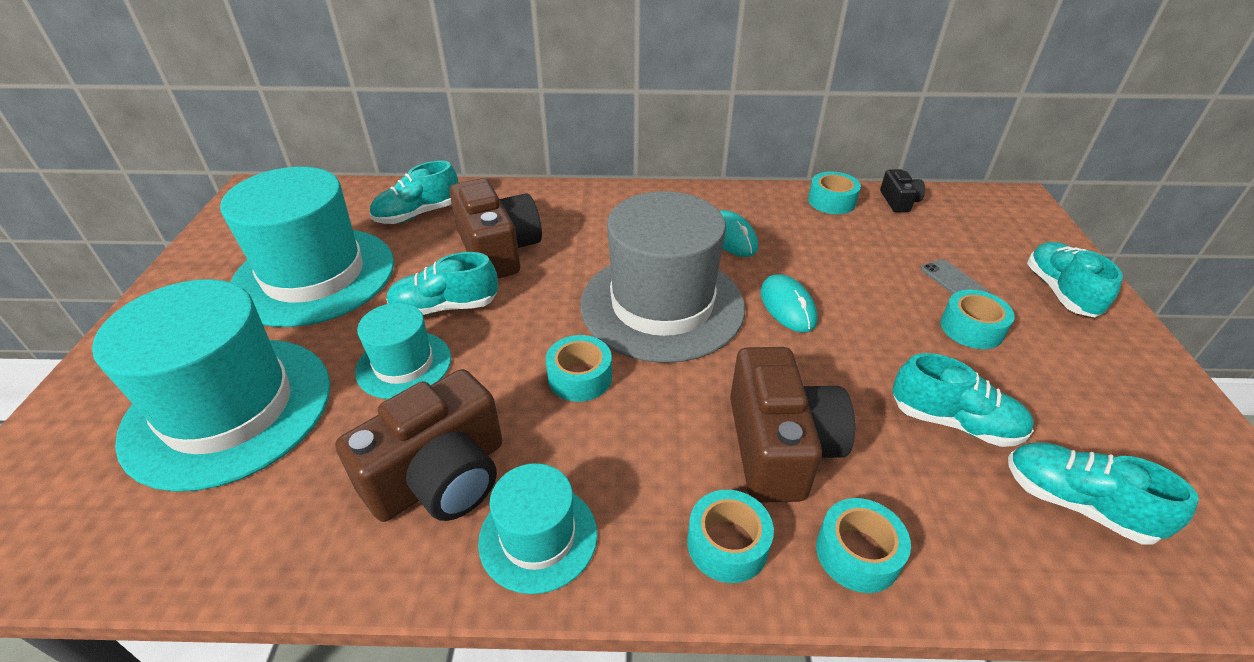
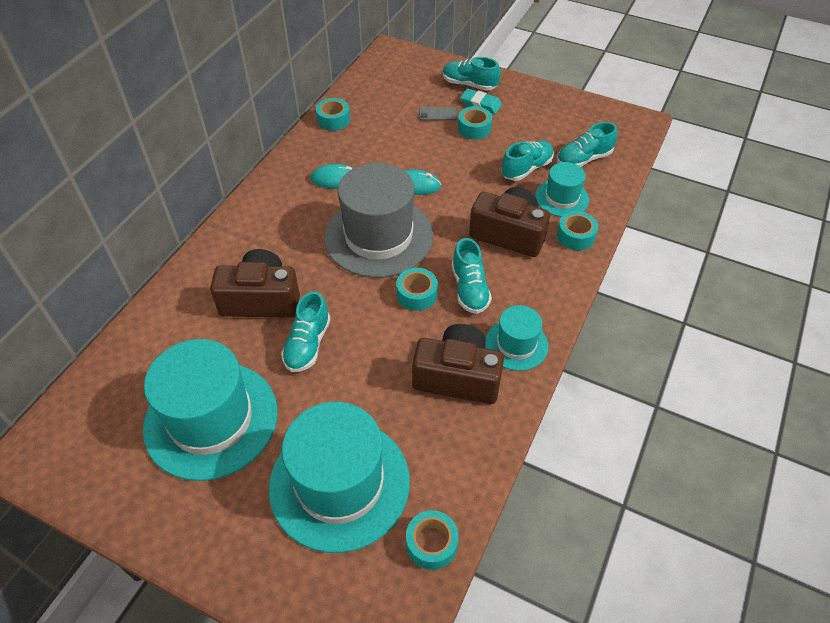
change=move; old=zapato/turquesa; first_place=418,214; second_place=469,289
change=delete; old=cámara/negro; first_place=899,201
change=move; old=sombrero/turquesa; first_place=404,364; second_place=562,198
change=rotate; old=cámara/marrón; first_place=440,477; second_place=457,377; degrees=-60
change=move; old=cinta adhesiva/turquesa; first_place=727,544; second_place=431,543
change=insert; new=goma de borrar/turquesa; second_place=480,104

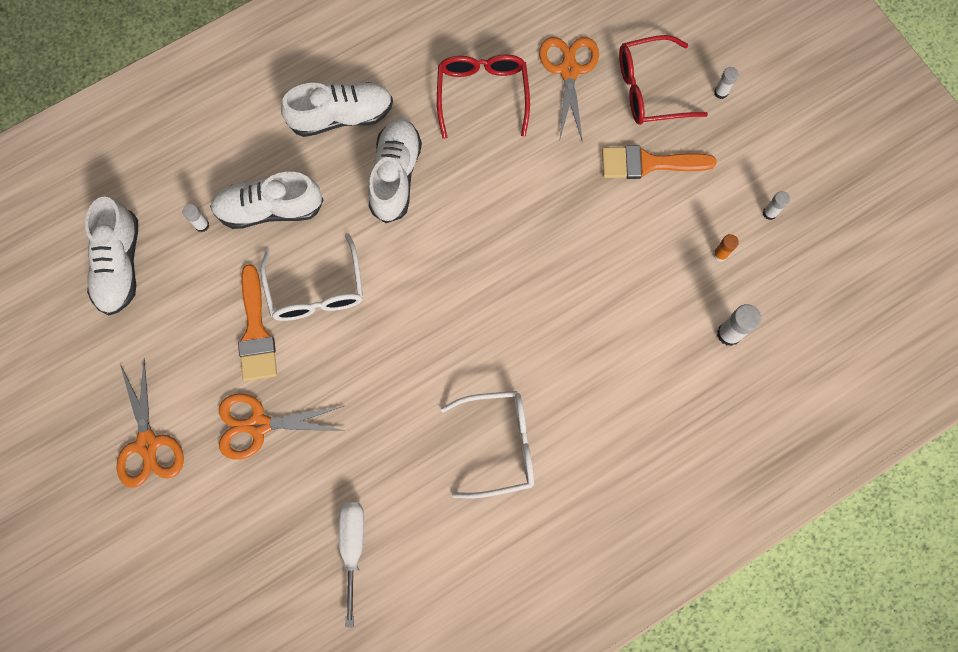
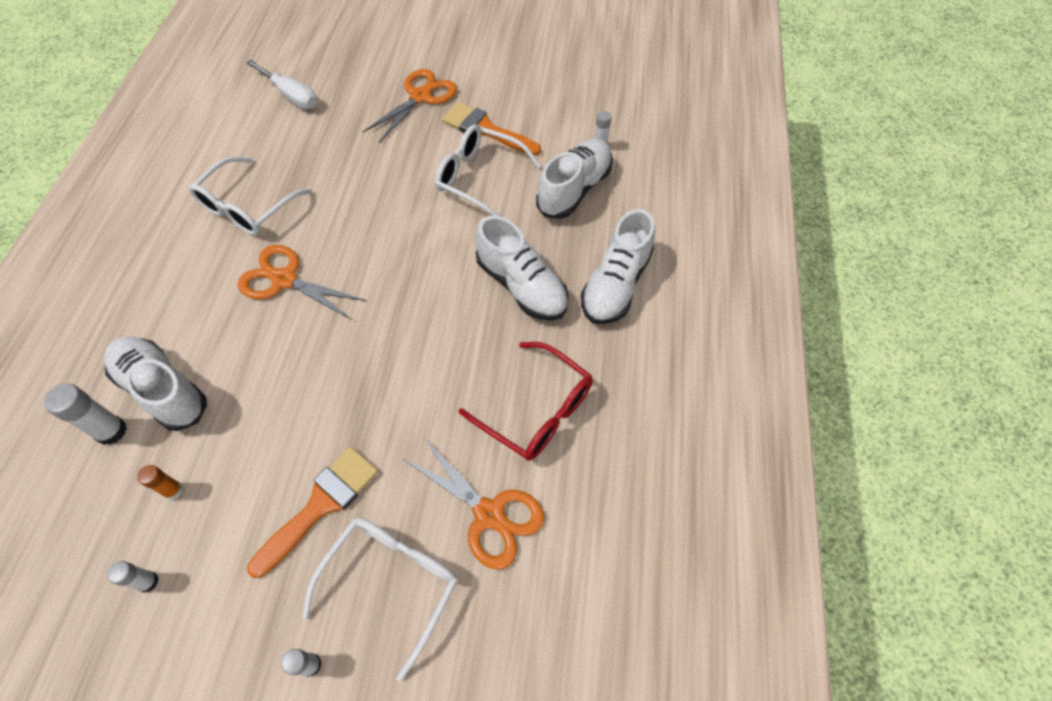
change=recolor; old=gafas/rojo; new=gafas/blanco; first_place=650,89; second_place=391,584
change=move; old=zapato/blanco; first_place=120,264; second_place=163,389
change=move; old=tijeras/naranja; first_place=148,444; second_place=285,280

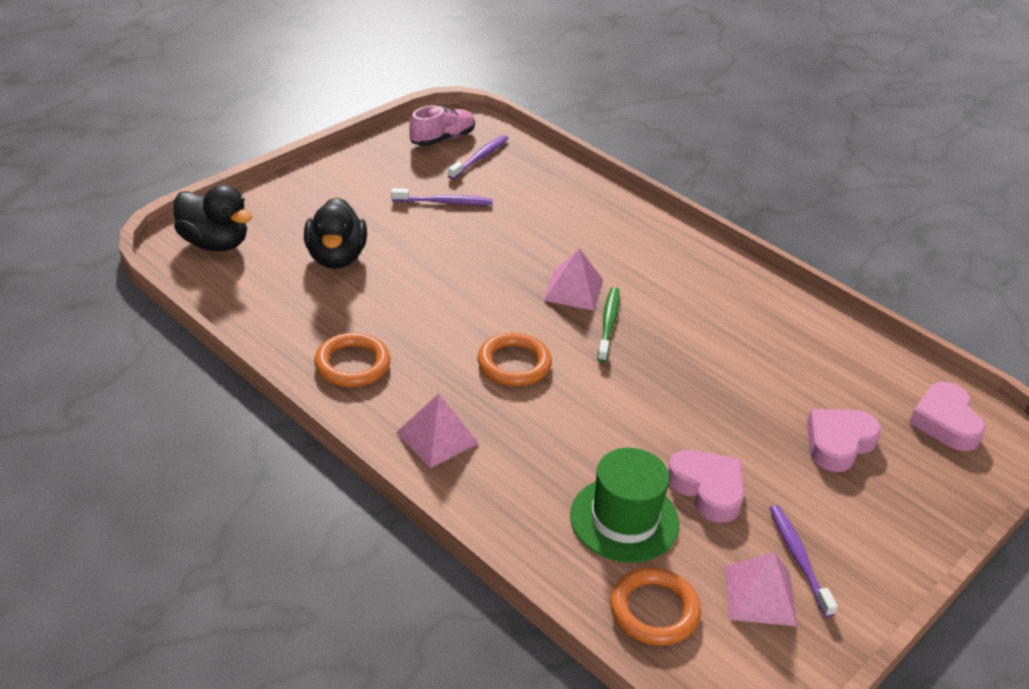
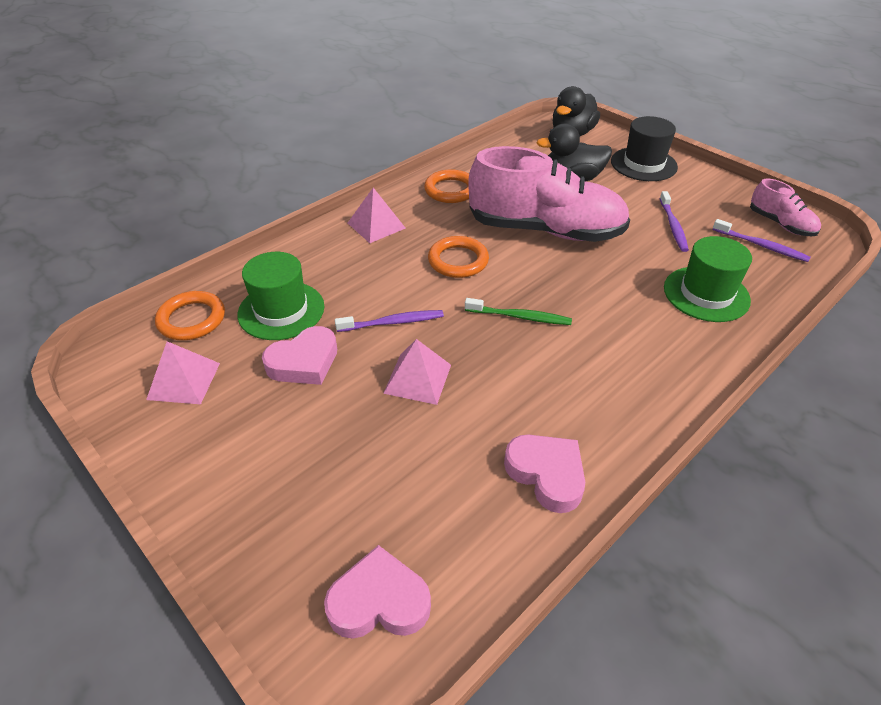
change=move; old=pirámide/rosa; first_place=573,290; second_place=418,379
change=move; old=corazón/rosa; first_place=838,443; second_place=546,474
change=move; old=cepillo de dientes/morado; first_place=798,558; second_place=393,322
change=insert; new=sombrero/negro; second_place=643,164
change=insert; new=zapato/rosa; second_place=545,230
change=insert; new=sombrero/verde; second_place=706,294

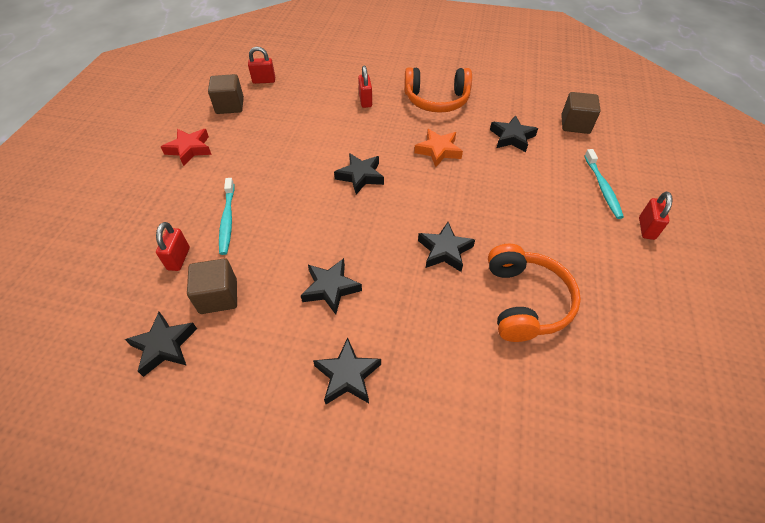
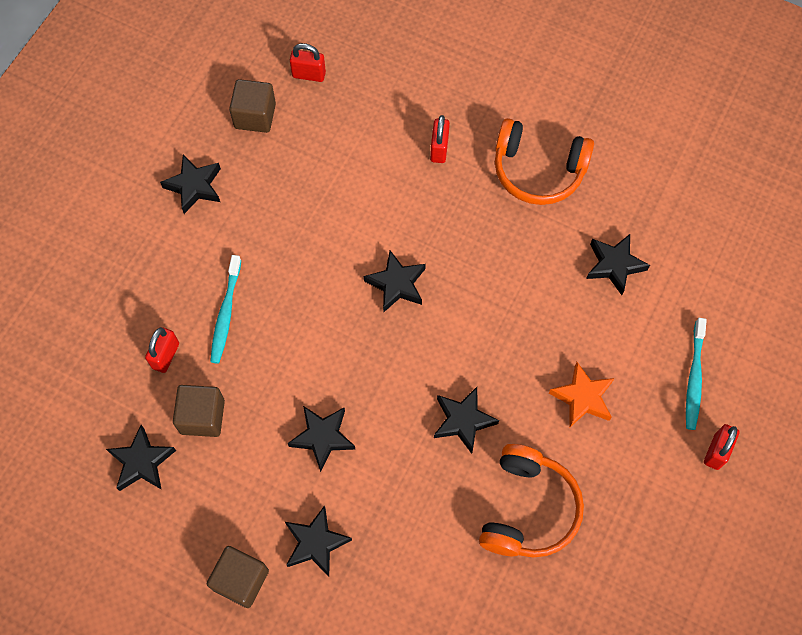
change=move; old=cubo/marrón; first_place=575,124; second_place=241,580
change=recolor; old=estrella/rojo; new=estrella/negro; first_place=189,149; second_place=194,186
change=move; old=estrella/naranja; first_place=438,151; second_place=582,397

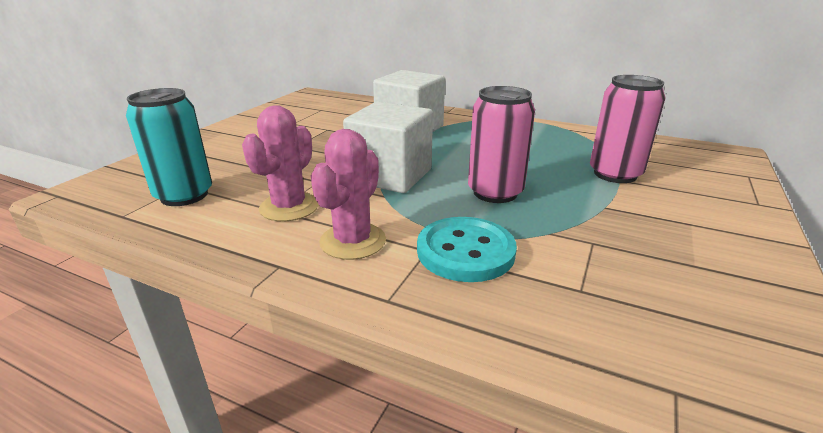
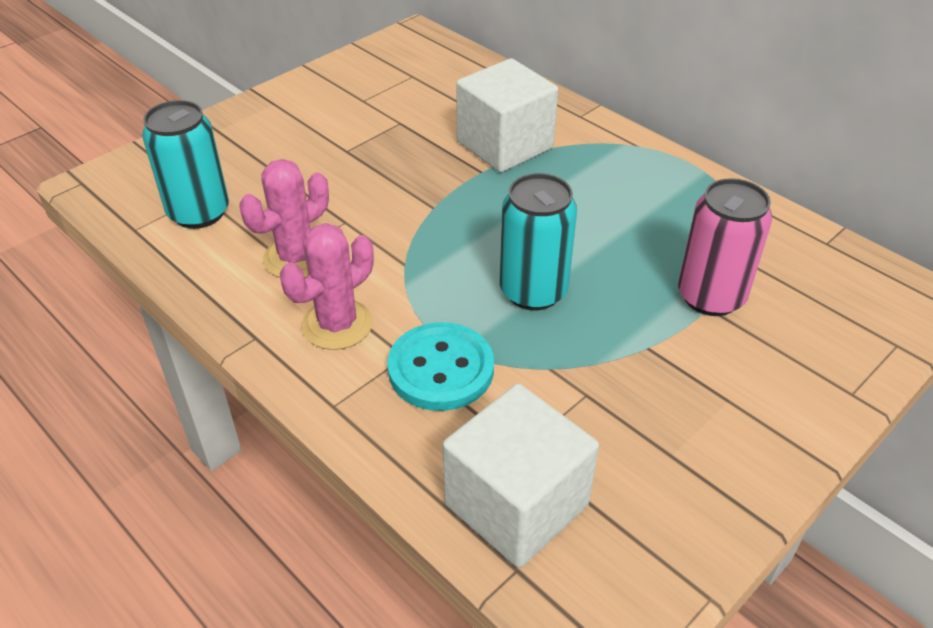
change=recolor; old=lata/rosa; new=lata/turquesa; first_place=495,192; second_place=533,291
change=move; old=cubo/blanco; first_place=390,175; second_place=516,504

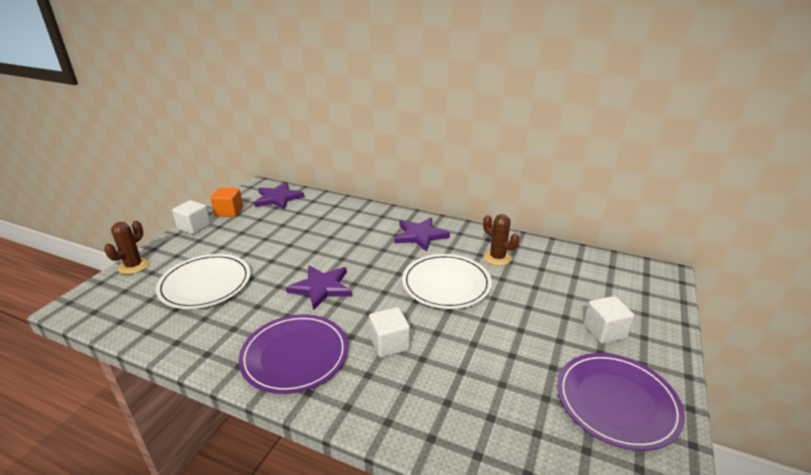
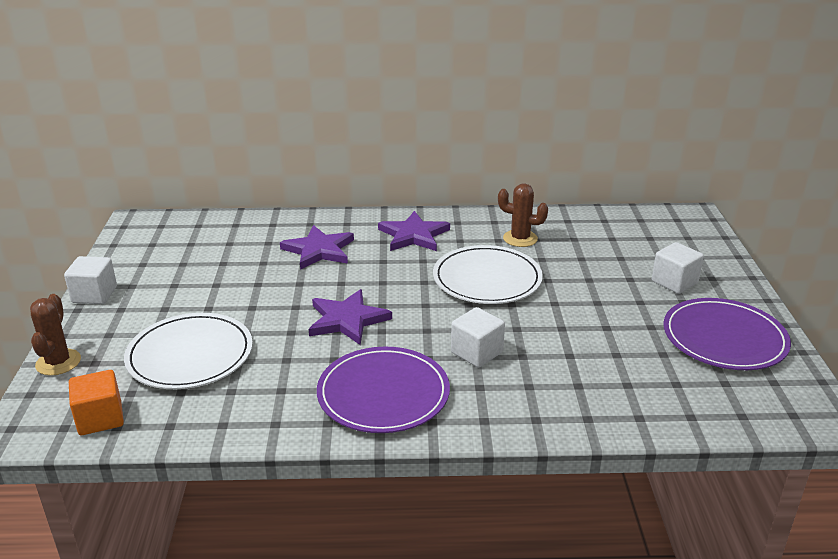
change=move; old=estrella/morado; first_place=278,198; second_place=319,250
change=move; old=cubo/naranja; first_place=229,212; second_place=100,418

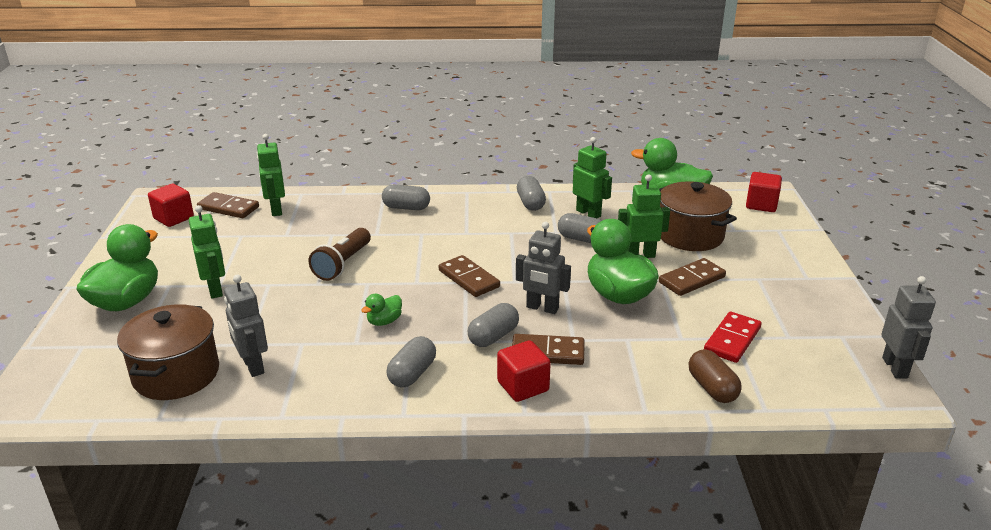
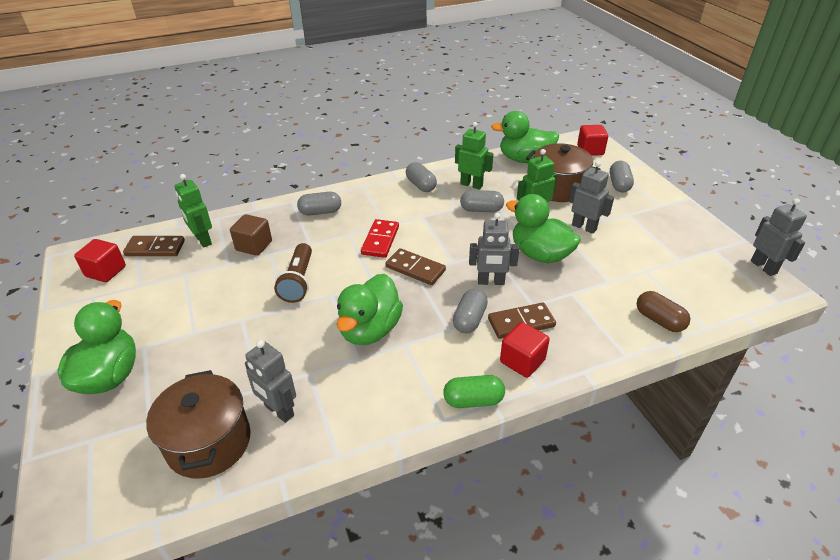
change=delete; old=robot/verde; first_place=215,290
change=replace; old=ficha de dominó/marrón; new=robot/gris; first_place=692,280; second_place=584,227
change=resize; old=pato/verde; first_place=384,321; second_place=370,330; factor=2.16
change=move; old=ficha de dominó/rojo; first_place=732,340; second_place=380,240
change=move; old=cápsula/gris; first_place=412,374; second_place=619,184
change=insert; new=cubo/marrón; second_place=254,246
change=insert; new=cápsula/verde; second_place=473,400

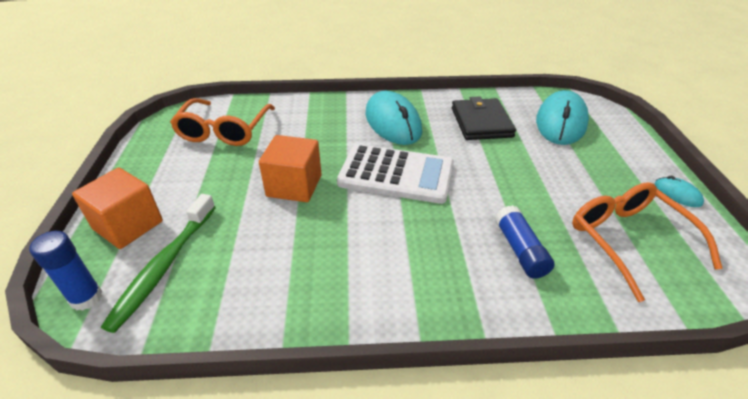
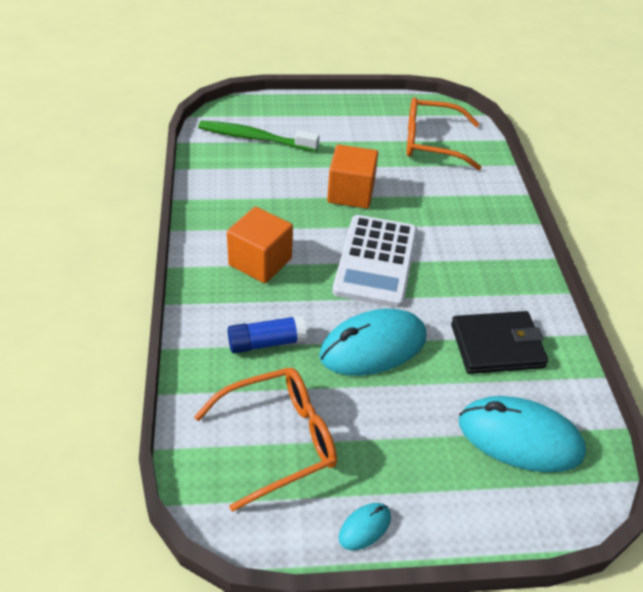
change=move; old=ratón/turquesa; first_place=393,122; second_place=373,347
change=move; old=cubo/naranja; first_place=128,225; second_place=260,262
change=delete; old=barra de pegamento/azul; first_place=86,298

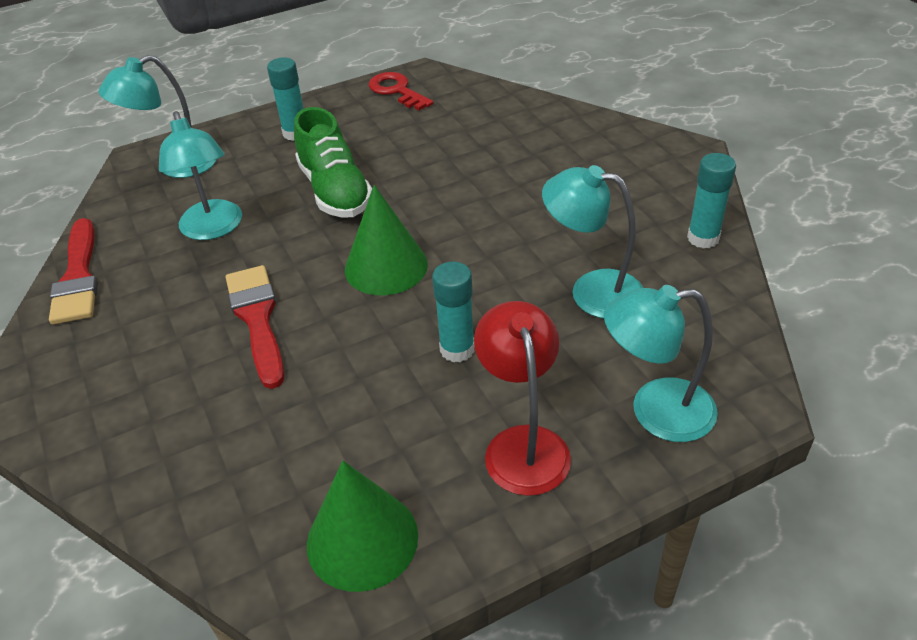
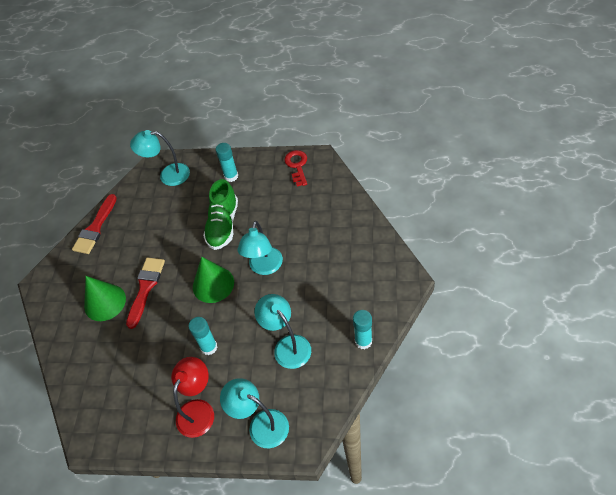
change=move; old=lámpara/turquesa; first_place=213,229; second_place=264,267
change=move; old=cono/verde; first_place=362,539; second_place=105,302

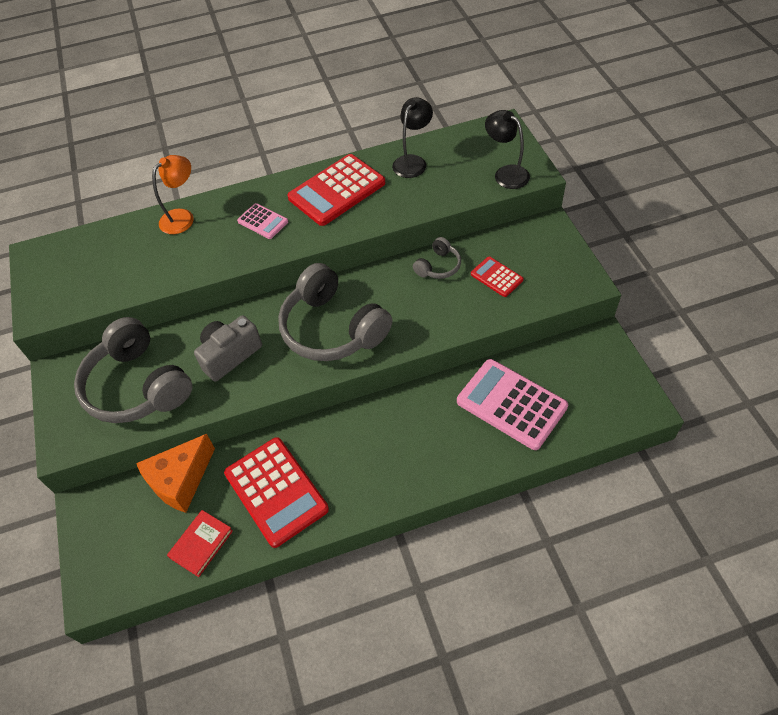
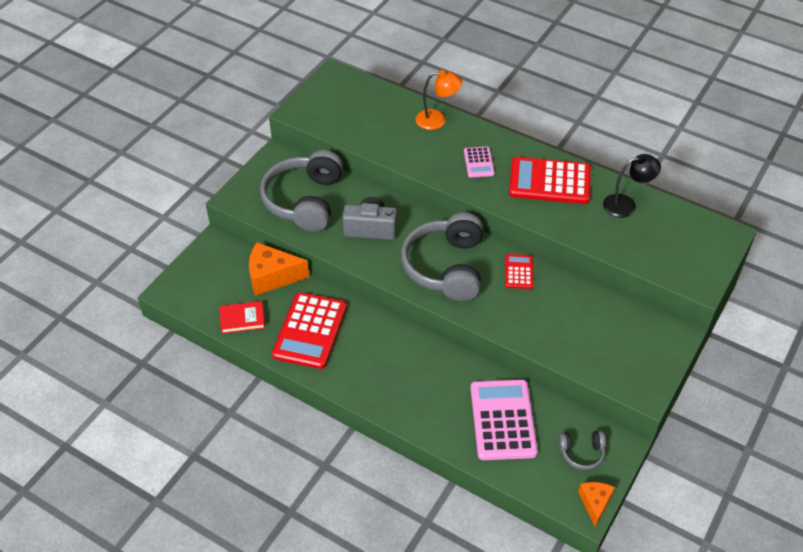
change=delete; old=lámpara/negro; first_place=506,173
change=move; old=auriculares/gris; first_place=438,266; second_place=581,453
change=move; old=calculadora/rojo; first_place=496,277; second_place=519,272
change=insert; new=queso/naranja; second_place=595,503

